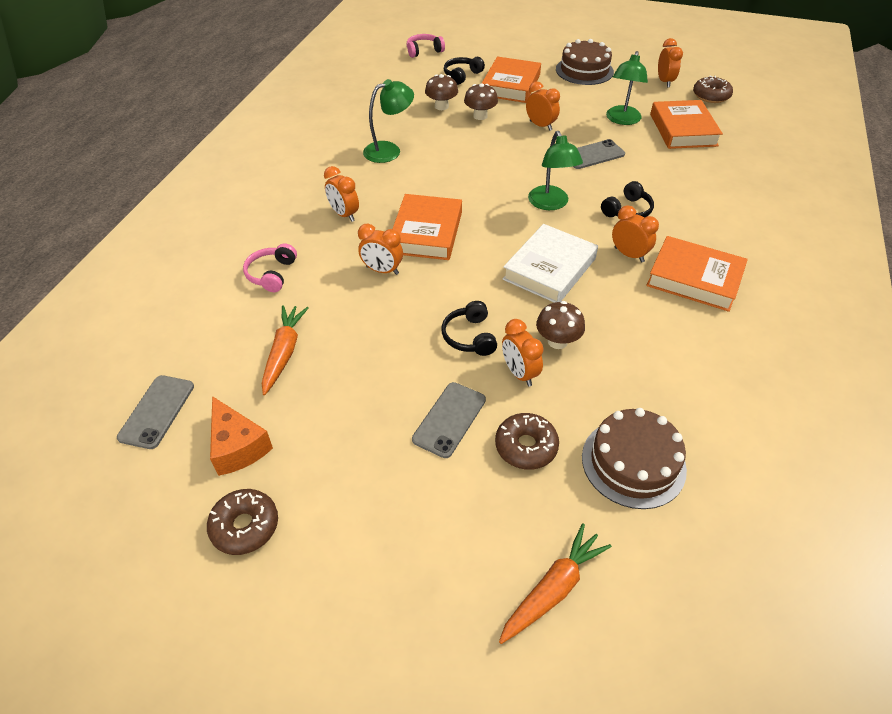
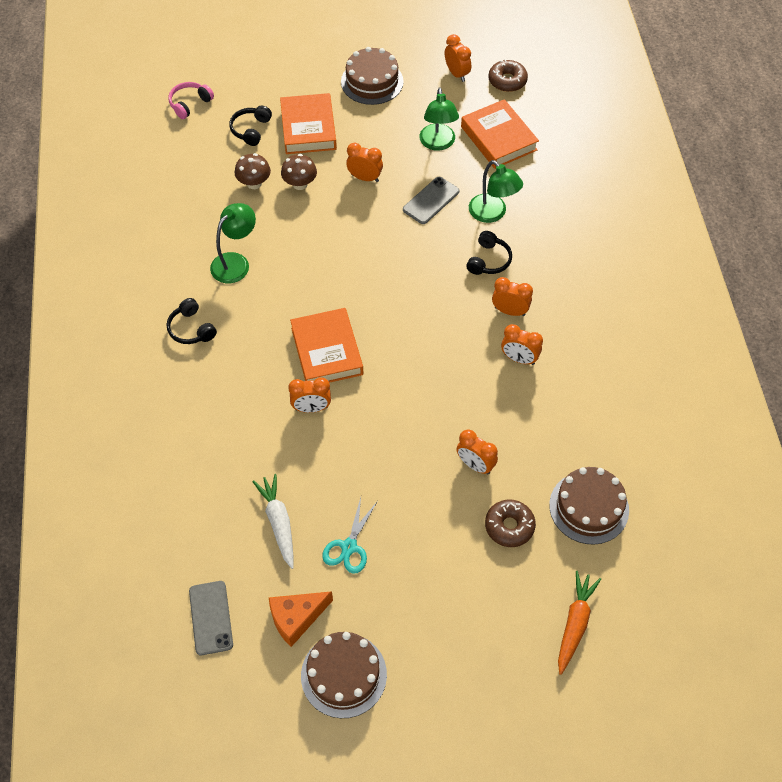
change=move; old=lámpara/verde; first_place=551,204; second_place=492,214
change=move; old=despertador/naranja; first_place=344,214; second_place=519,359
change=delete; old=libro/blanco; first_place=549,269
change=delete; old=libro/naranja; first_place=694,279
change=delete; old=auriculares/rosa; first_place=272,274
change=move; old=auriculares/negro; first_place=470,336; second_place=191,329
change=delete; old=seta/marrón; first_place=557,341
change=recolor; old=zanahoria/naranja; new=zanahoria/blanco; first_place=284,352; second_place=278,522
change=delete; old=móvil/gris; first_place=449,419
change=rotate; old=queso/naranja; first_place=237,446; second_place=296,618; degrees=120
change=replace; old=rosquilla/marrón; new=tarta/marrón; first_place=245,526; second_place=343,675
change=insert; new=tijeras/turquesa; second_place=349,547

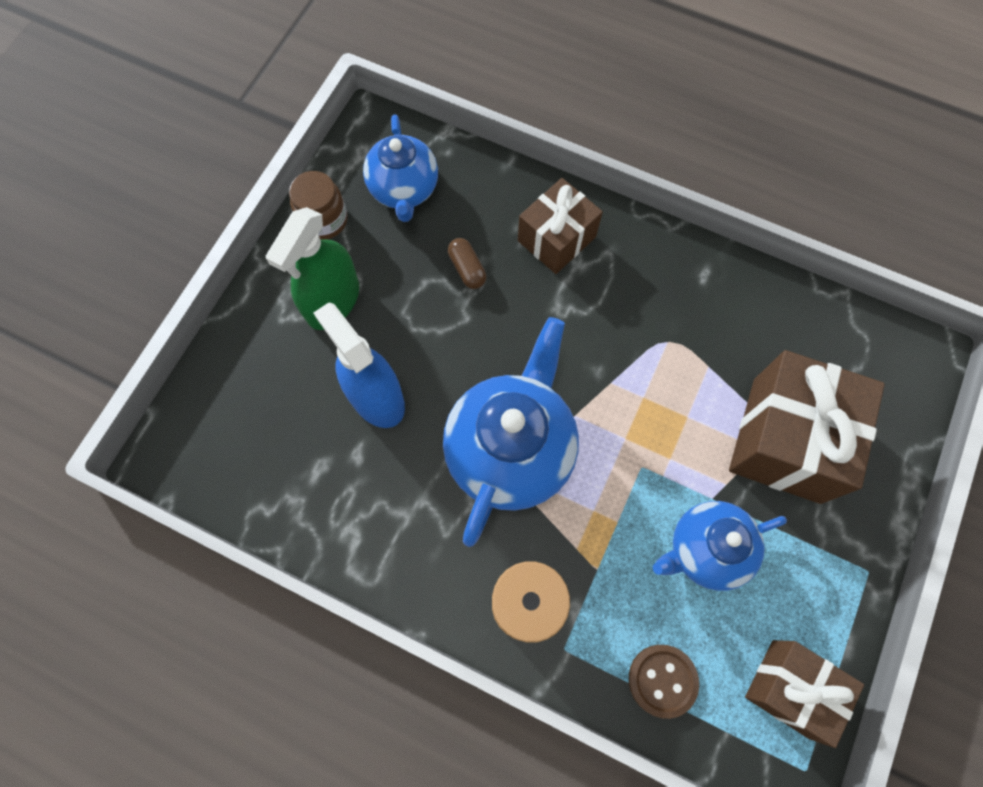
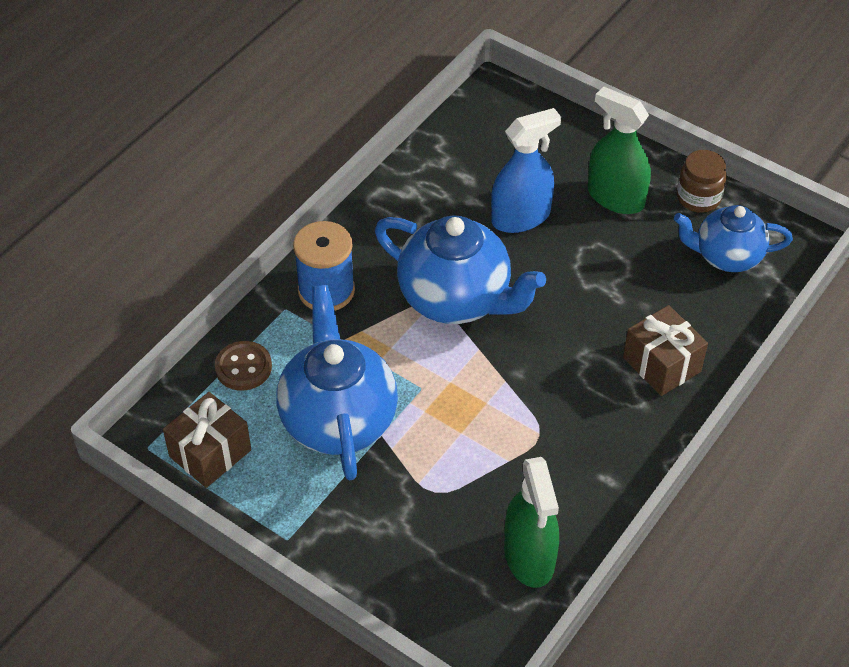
change=delete; old=cápsula/marrón; first_place=467,269
change=delete; old=regalo/marrón; first_place=786,440
change=resize; old=tetera/azul; first_place=705,549; second_place=338,419; factor=1.57
change=insert; new=pulverizador/verde; second_place=529,556

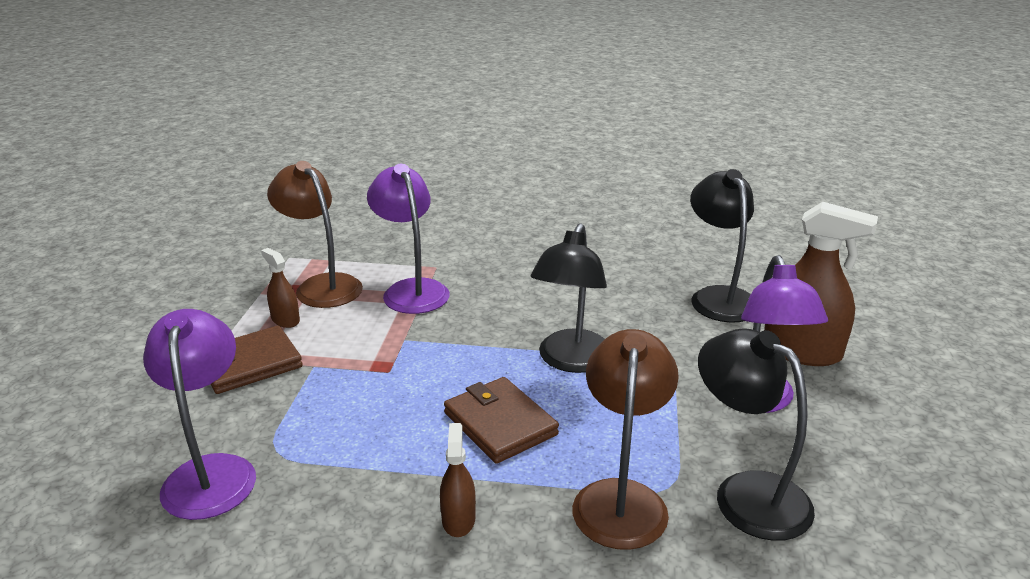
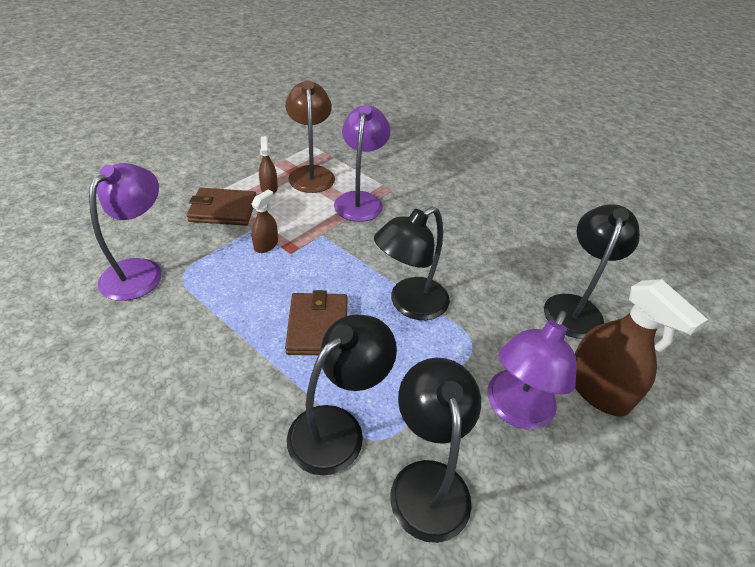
change=recolor; old=lámpara/marrón; new=lámpara/negro; first_place=621,498; second_place=337,428
change=move; old=pulverizador/marrón; first_place=458,519; second_place=266,245

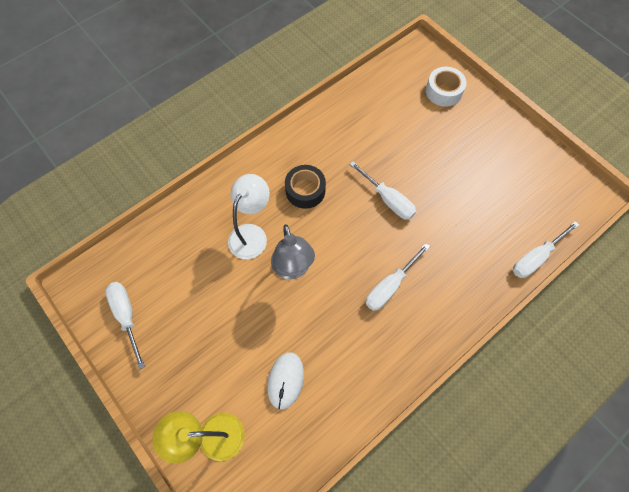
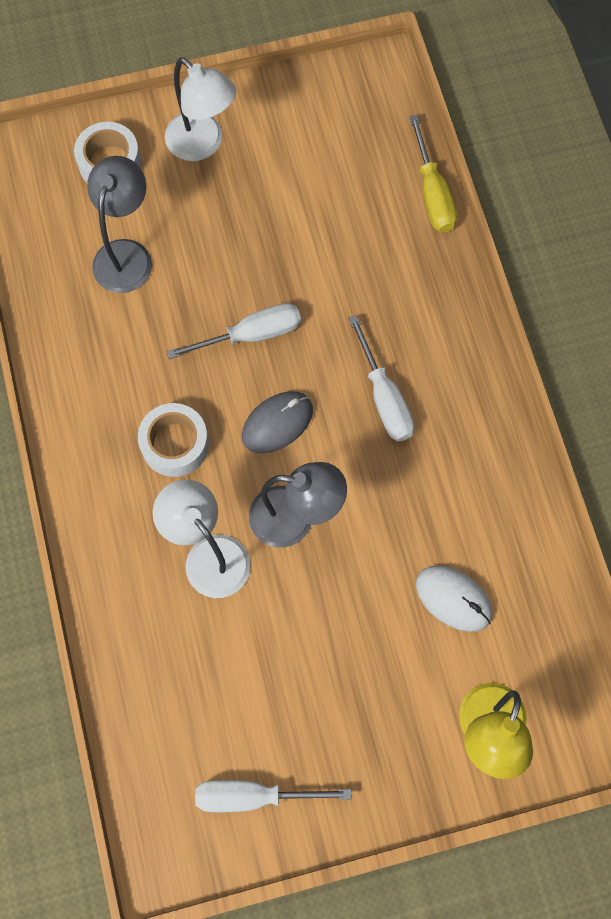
change=recolor; old=cinta adhesiva/negro; new=cinta adhesiva/blanco; first_place=305,190; second_place=175,444
change=recolor; old=destornillador/blanco; new=destornillador/amarillo; first_place=536,257; second_place=432,193
change=insert; new=lámpara/blanco; second_place=203,144
change=insert; new=lámpara/gris; second_place=126,254
change=insert; new=ratón/gris; second_place=277,423

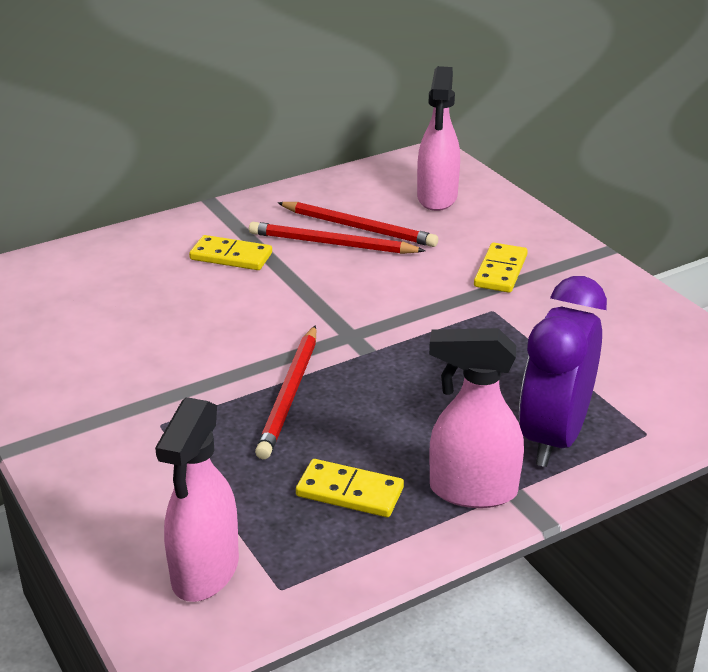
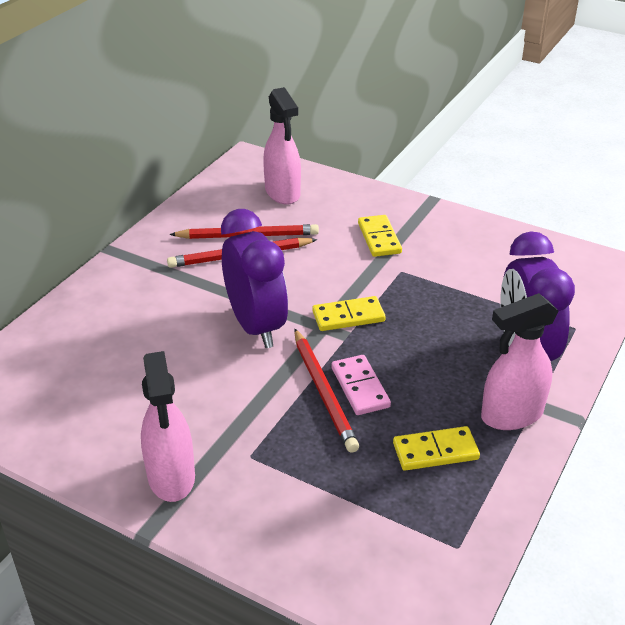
change=move; old=ficha de dominó/amarillo; first_place=231,256; second_place=348,316
change=move; old=pulverizador/rosa; first_place=205,572; second_place=171,477
change=insert; new=despertador/morado; second_place=256,326
change=insert; new=ficha de dominó/rosa; second_place=360,387

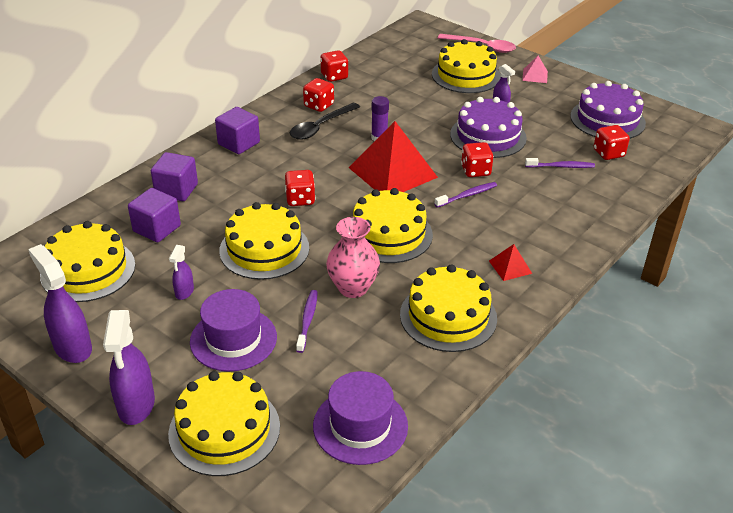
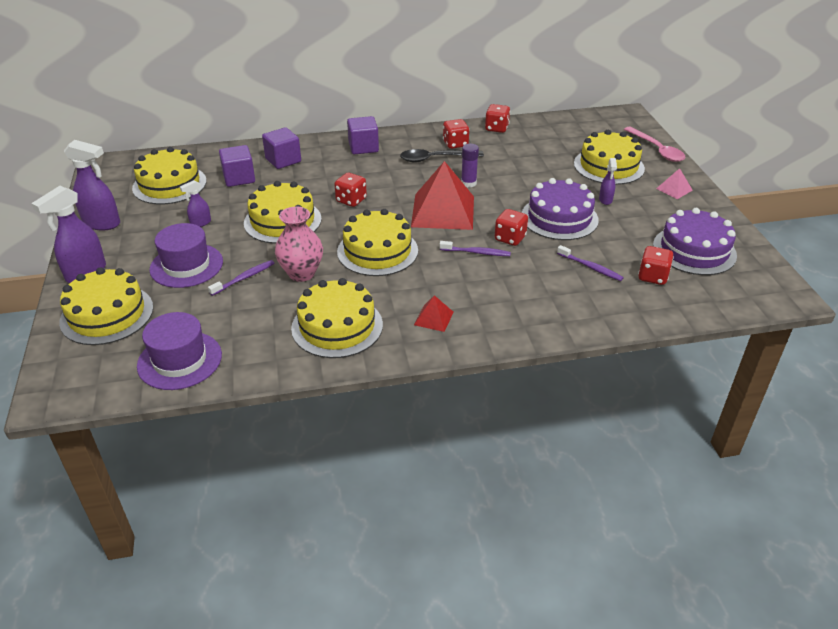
change=rotate; old=pulverizador/morado; first_place=72,347; second_place=102,223; degrees=105

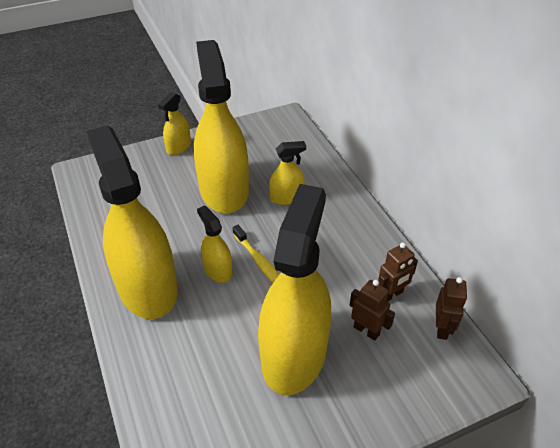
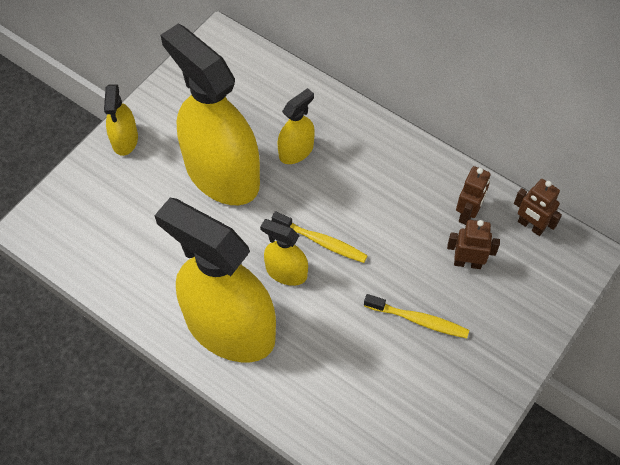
change=replace; old=pulverizador/amarillo; new=cepillo de dientes/amarillo; first_place=294,354; second_place=418,320
change=rotate; old=robot/marrón; first_place=442,328; second_place=530,226; degrees=150

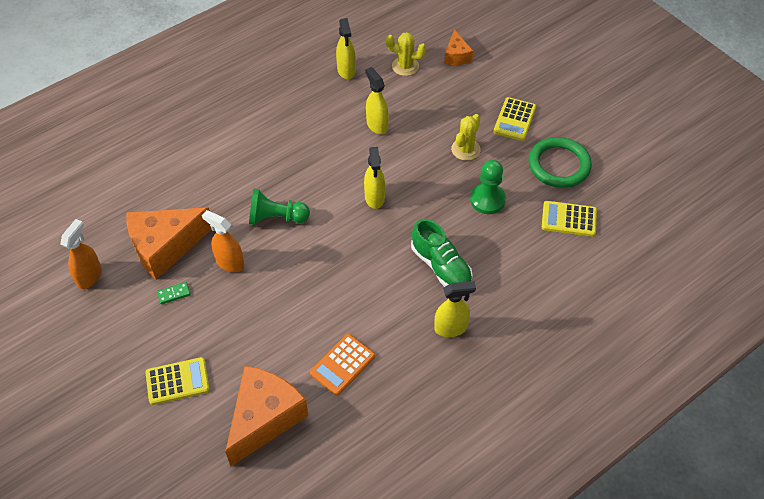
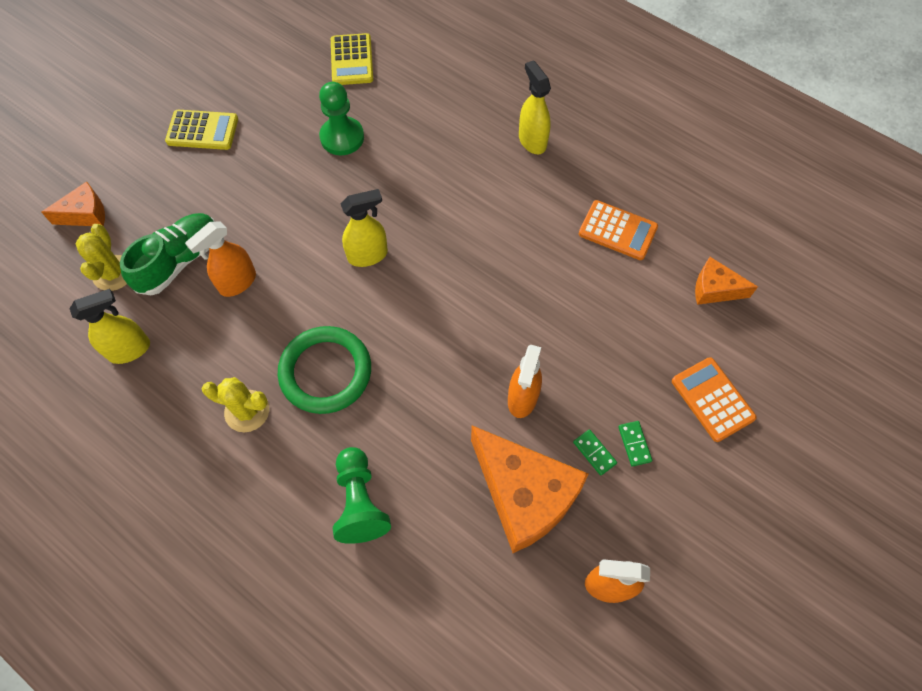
change=recolor; old=pulverizador/amarillo; new=pulverizador/naranja; first_place=377,125; second_place=237,282
change=move; old=cactus/amarillo; first_place=465,149; second_place=247,411
change=move; old=anillo/verde; first_place=559,165; second_place=325,372
change=move; old=peón/verde; first_place=276,218; second_place=359,502
change=move; old=zapato/verde; first_place=441,266; second_place=179,261
change=recolor; old=calculadora/amarillo; new=calculadora/naranja; first_place=177,381; second_place=712,399
change=resize; old=queso/naranja; first_place=264,418; second_place=714,289; factor=0.51
change=insert; new=ficha de dominó/verde; second_place=634,444

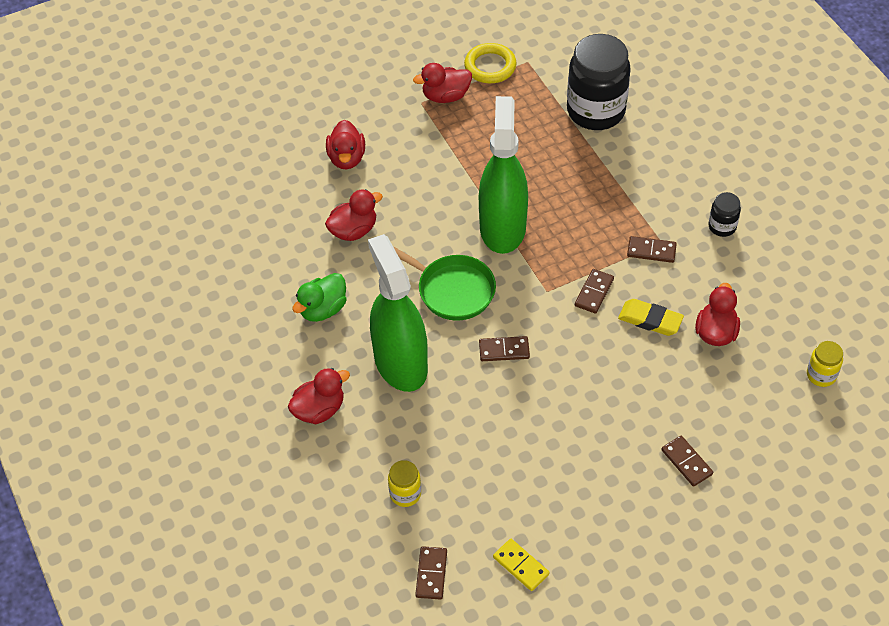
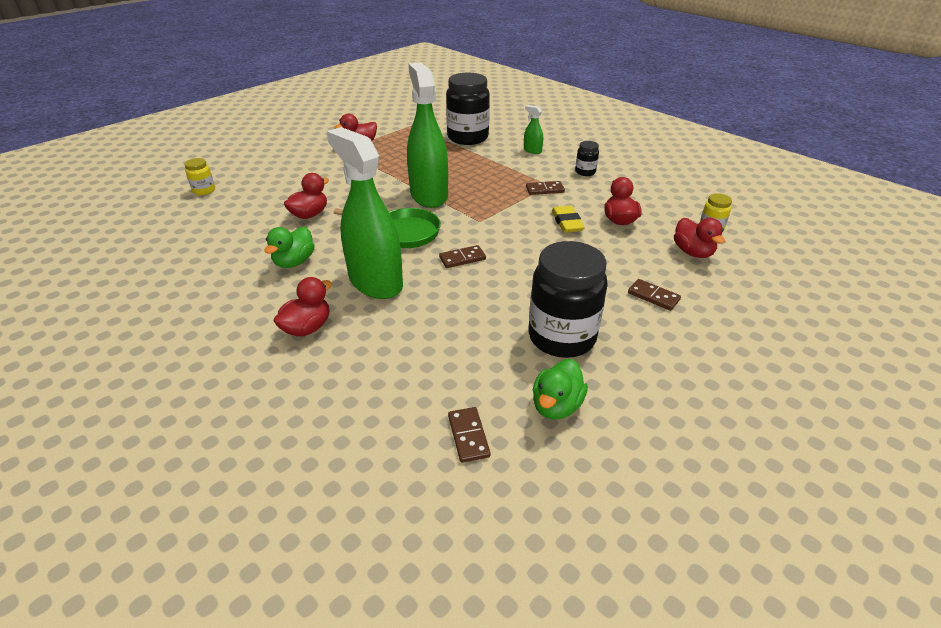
change=delete; old=anillo/amarillo; first_place=490,66
change=move; old=pato/rojo; first_place=346,158; second_place=692,252
change=delete; old=ficha de dominó/marrón; first_place=594,292
change=rotate; old=goma de borrar/amarillo; first_place=650,320; second_place=567,222; degrees=75
change=move; old=tarro/amarillo; first_place=405,494; second_place=204,190
change=replace; old=ficha de dominó/amarillo; new=pato/verde; first_place=520,566; second_place=556,406
change=insert; new=pulverizador/verde; second_place=532,150
change=insert; new=tarro/negro; second_place=561,337

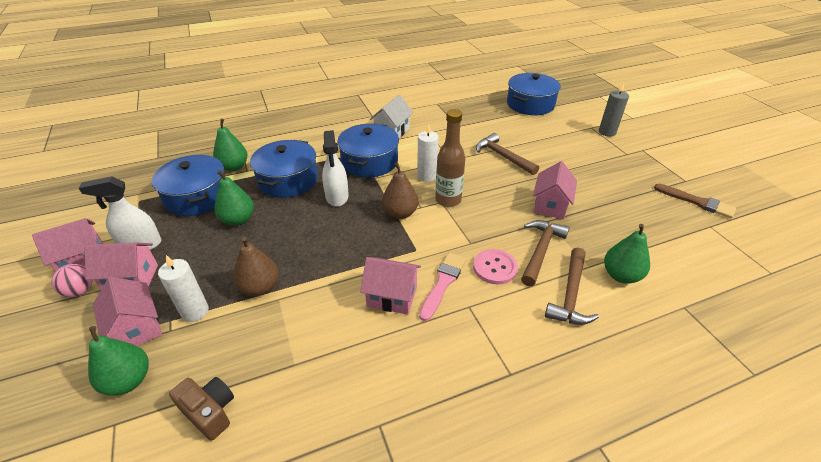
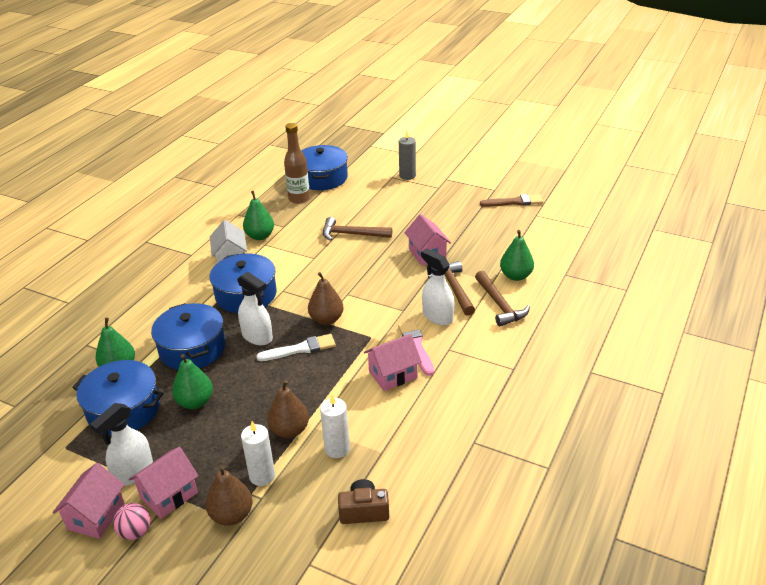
change=move; old=botella/marrón; first_place=448,200; second_place=299,199
change=move; old=vela/blanco; first_place=427,176; second_place=337,449
change=replace; old=botón/rosa; new=pulverizador/blanco; first_place=495,267; second_place=437,316
change=replace; old=casa/rosa; new=pera/marrón; first_place=136,328; second_place=232,515
change=move; old=pera/verde; first_place=129,380; second_place=260,236
change=insert; new=pincel/blanco; second_place=300,349

